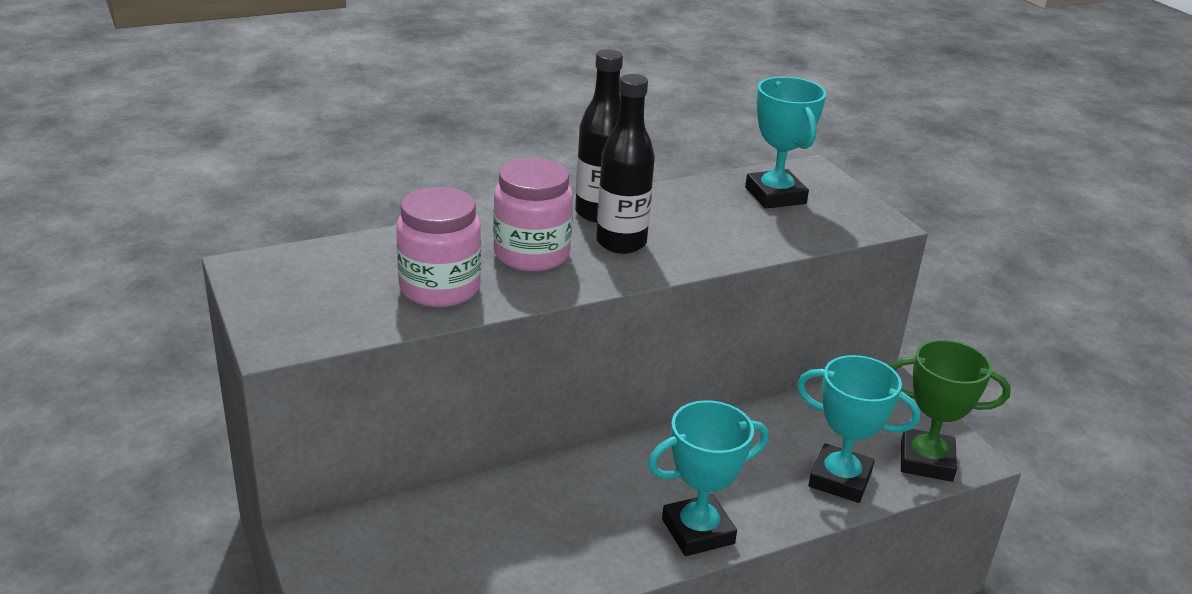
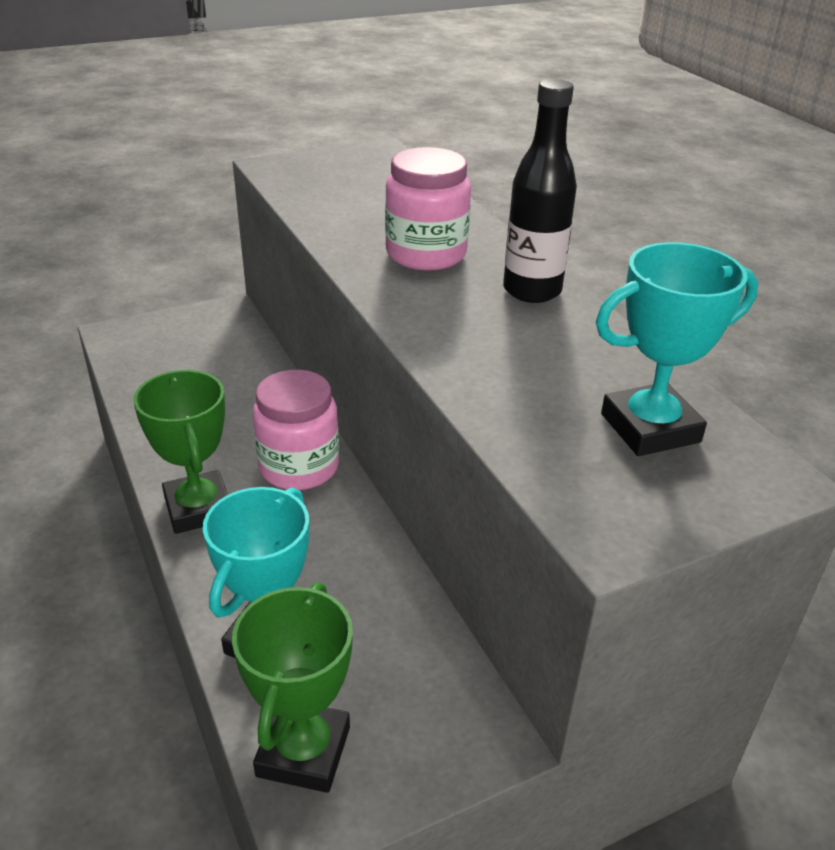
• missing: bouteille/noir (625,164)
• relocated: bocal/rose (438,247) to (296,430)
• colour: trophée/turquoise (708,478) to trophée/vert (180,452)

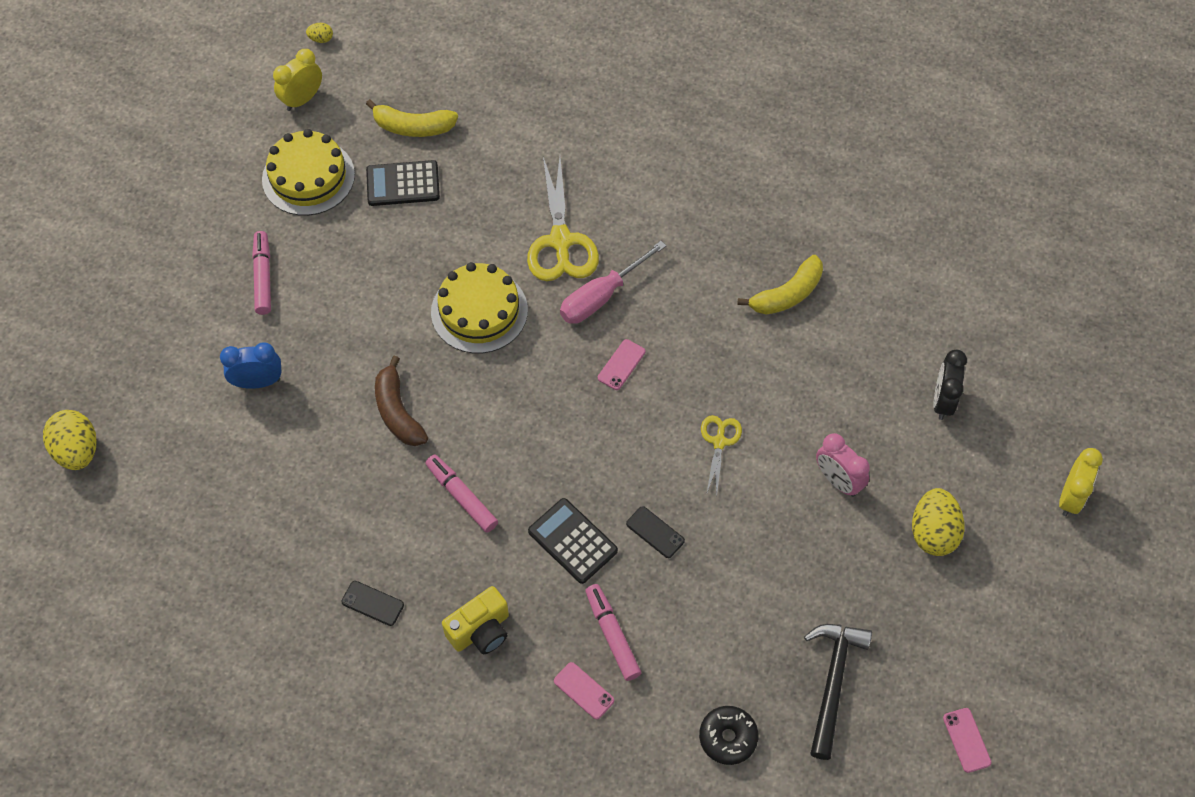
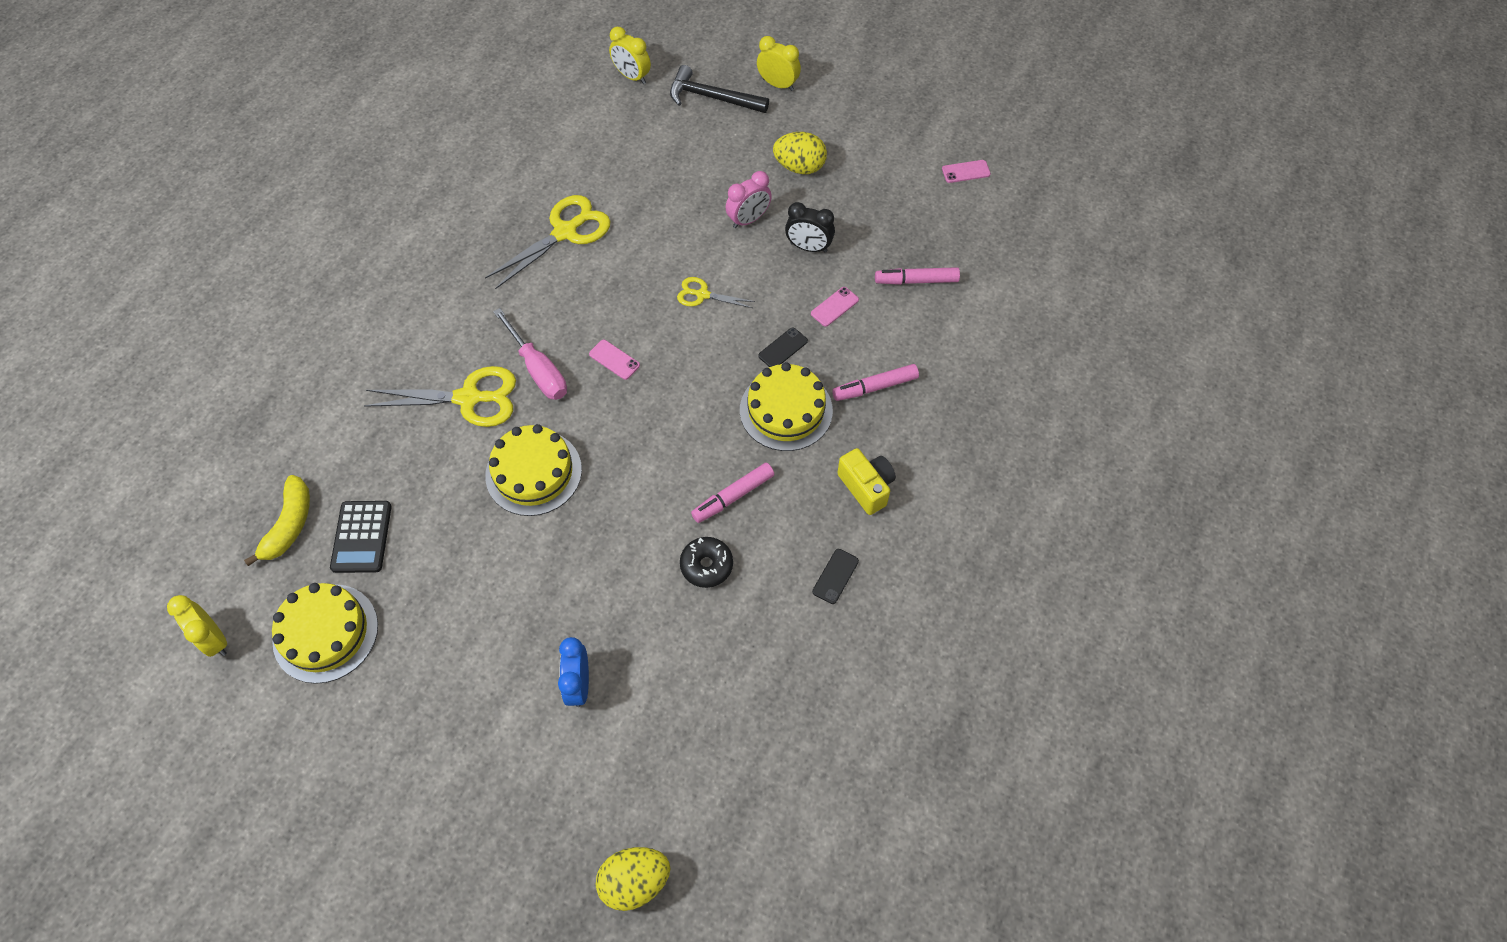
• missing: œuf/jaune (319,33)
• missing: banane/marron (401,401)
• appeared: réveil/jaune (630,55)
• relocated: feutre/rose (261,273) to (917,276)
• relocated: téléphone/rose (584,690) to (835,307)
• relocated: beignet/noir (728,735) to (706,562)
• relocated: marteau/noir (838,692) to (719,89)
• relocated: réveil/noir (950,385) to (810,227)
• exchanged: calculatrice/noir (573,541) to gâteau/jaune (786,406)
• exchanged: banane/jaune (780,285) to ciseaux/jaune (547,242)

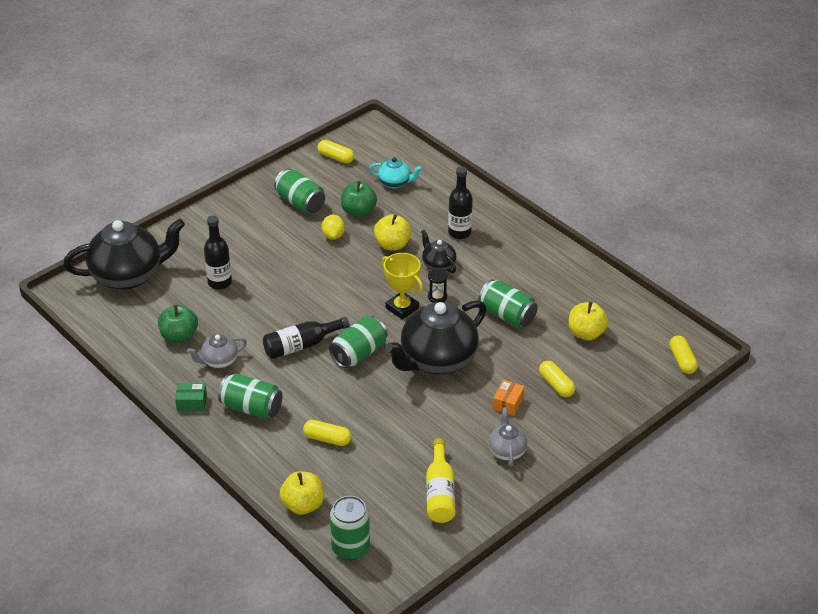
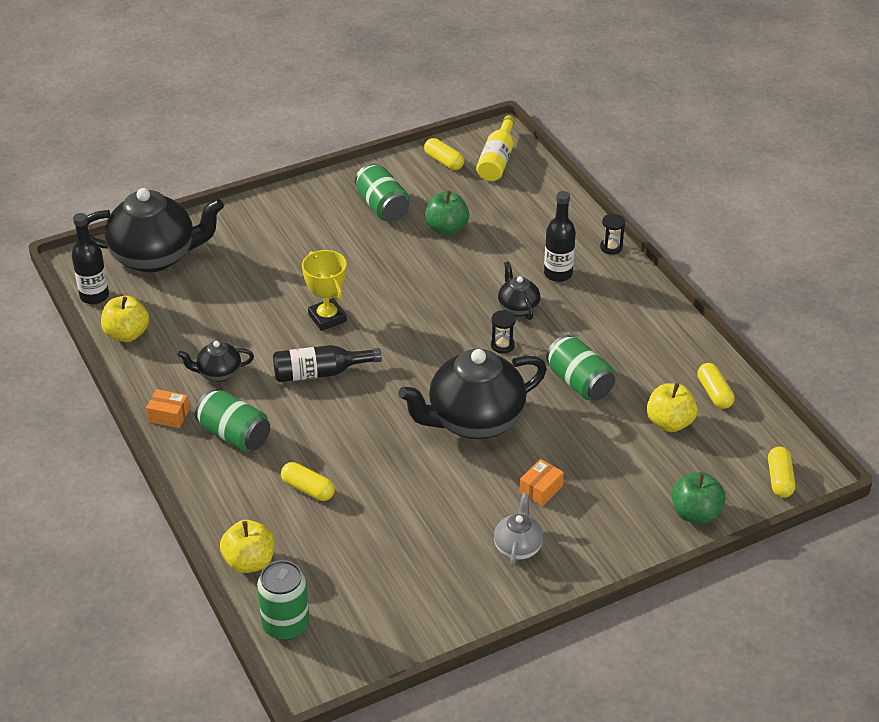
• missing: citron/jaune (333,227)
• missing: canette/vert (358,342)
• missing: théière/turquoise (395,172)
• appeared: sablier/noir (612,234)
• relocated: pomme/vert (178,324) to (699,498)
• relocated: bouteille/noir (218,252) to (90,259)
• relocated: pomme/jaune (392,232) to (125,319)
• relocated: trophée/jaune (402,286) to (324,290)
• relocated: bouteille/jaune (440,480) to (495,148)
• relocated: gélule/jaune (557,379) to (716,386)
• colour: boîte/vert (191,397) to boîte/orange (167,408)
• colour: théière/gris (217,351) to théière/noir (216,361)

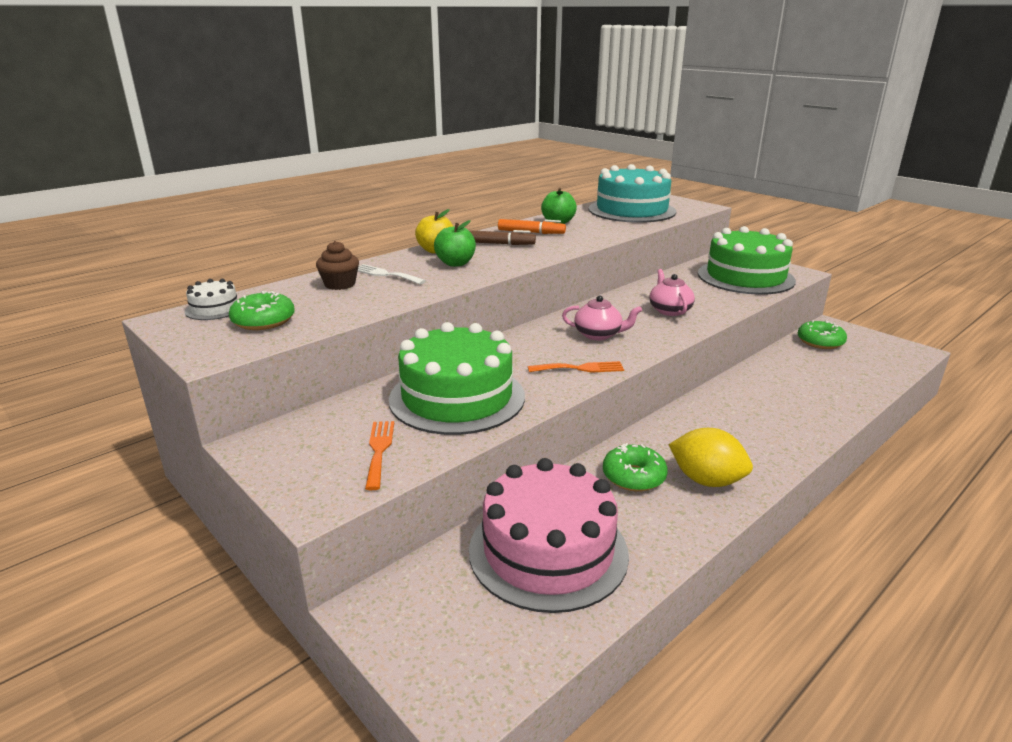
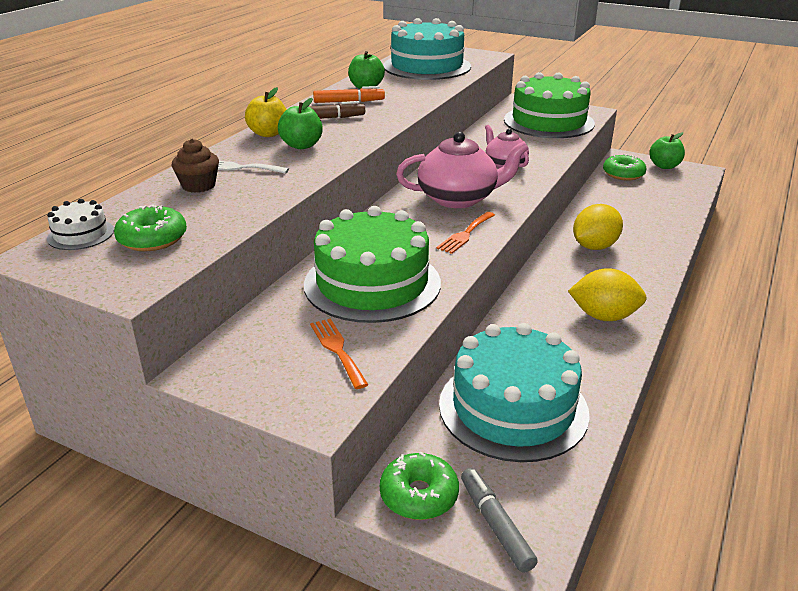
• appeared: feutre/gris (499,520)
• appeared: citron/jaune (598,227)
• appeared: pomme/vert (667,150)
• relocated: beignet/vert (635,467) to (419,486)
• colour: gâteau/rose (549,535) to gâteau/turquoise (514,392)
• spun: fourchette/orange (576,367) = (465,233) 150 degrees clockwise
• size: théière/rose (602,317) = (462,170) x1.69

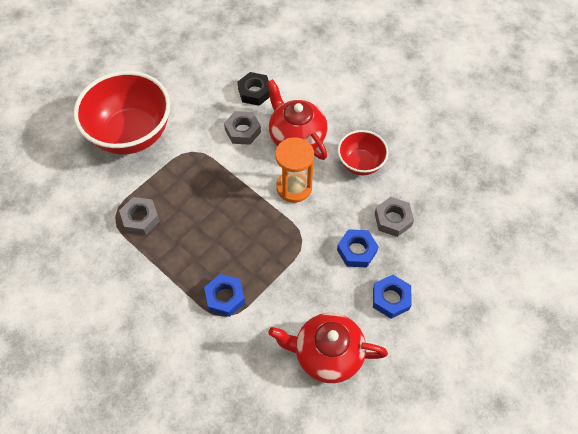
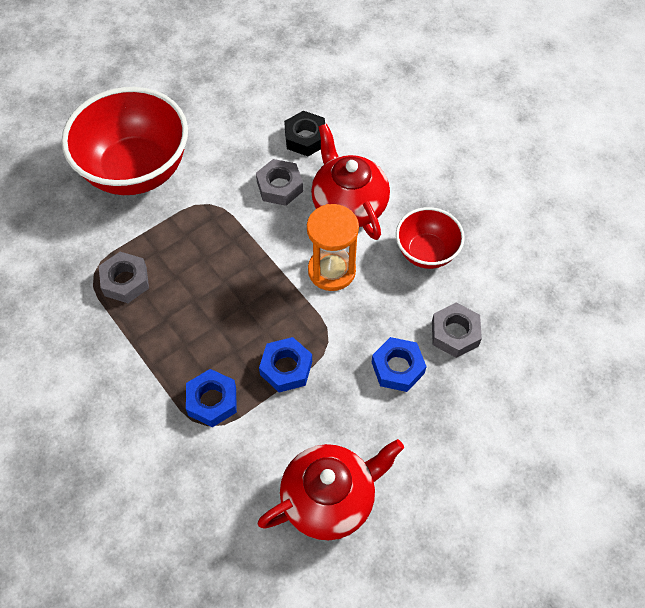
• relocated: écrou/bleu (392,297) to (285,364)
• spun: théière/rouge (328,348) = (331,489) 135 degrees clockwise

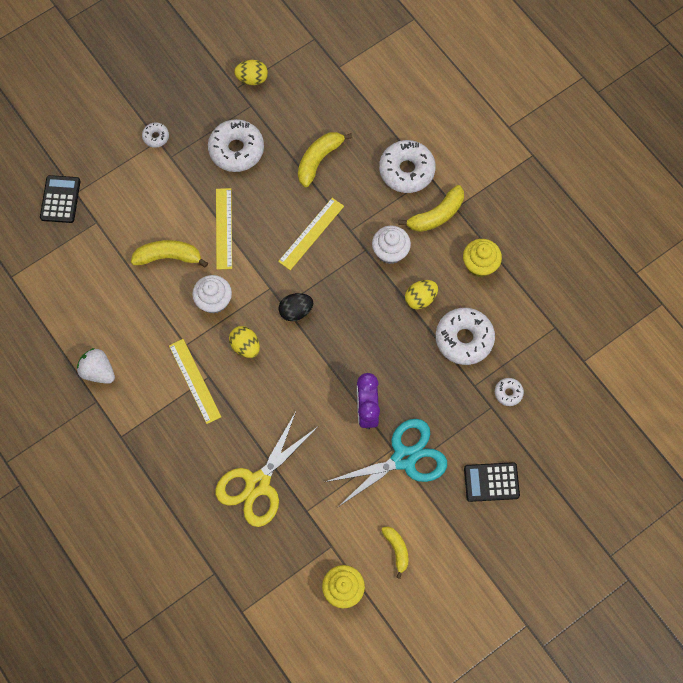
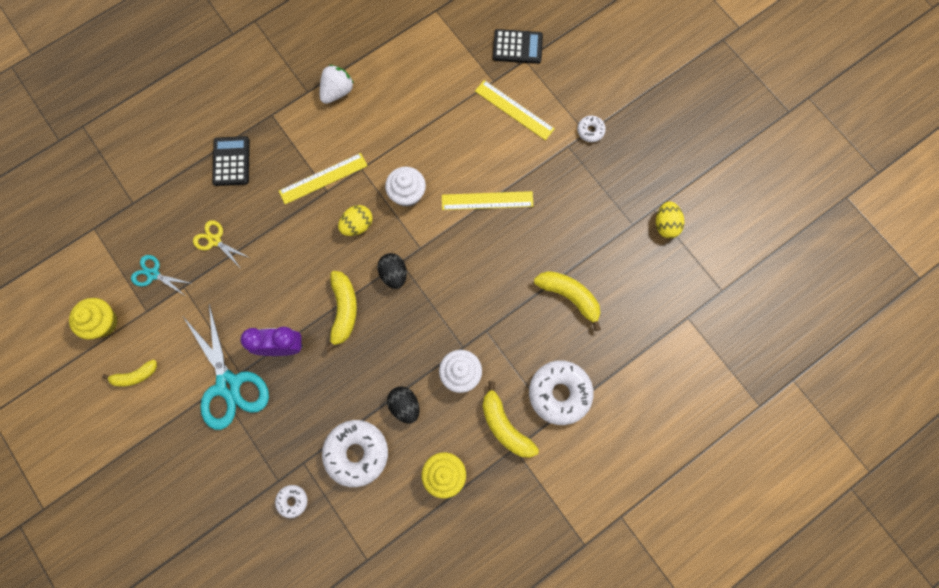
• missing: beignet/blanc (236,145)
• appeared: ciseaux/turquoise (162,275)
• relocated: banane/jaune (169,254) to (340,311)
• relocated: règle/jaune (311,234) to (515,110)
• relocated: calculatrice/noir (492,482) to (231,161)
• colour: œuf/jaune (421,295) to œuf/noir (403,405)
• size: ciseaux/jaune (267,469) = (221,243) x0.50

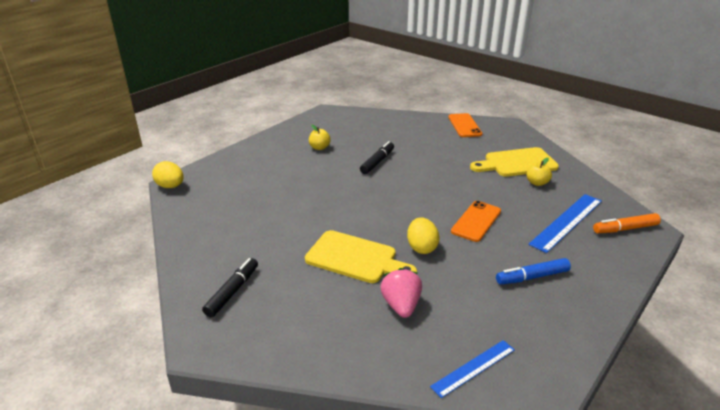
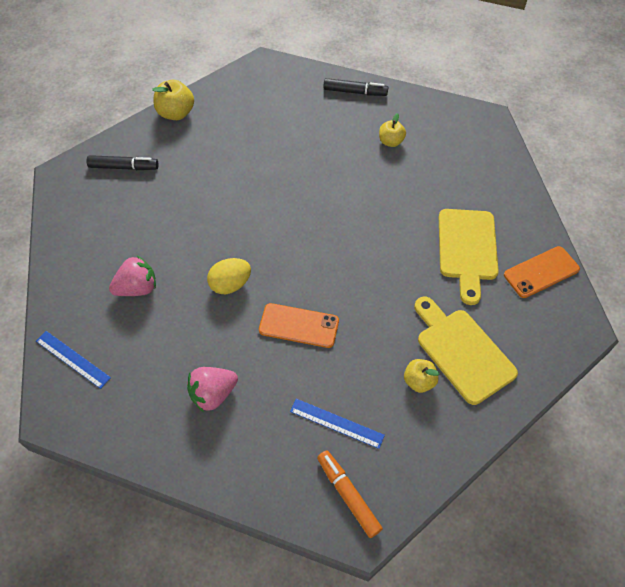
• missing: œuf/jaune (168,174)
• appeared: pomme/jaune (173,100)
• relocated: planche à découper/jaune (361,256) to (469,257)
• relocated: feutre/noir (377,157) to (355,87)
• exchanged: feutre/bleu (533,271) to fraise/rose (212,389)
• size: règle/bleu (565,223) = (337,424) x0.62

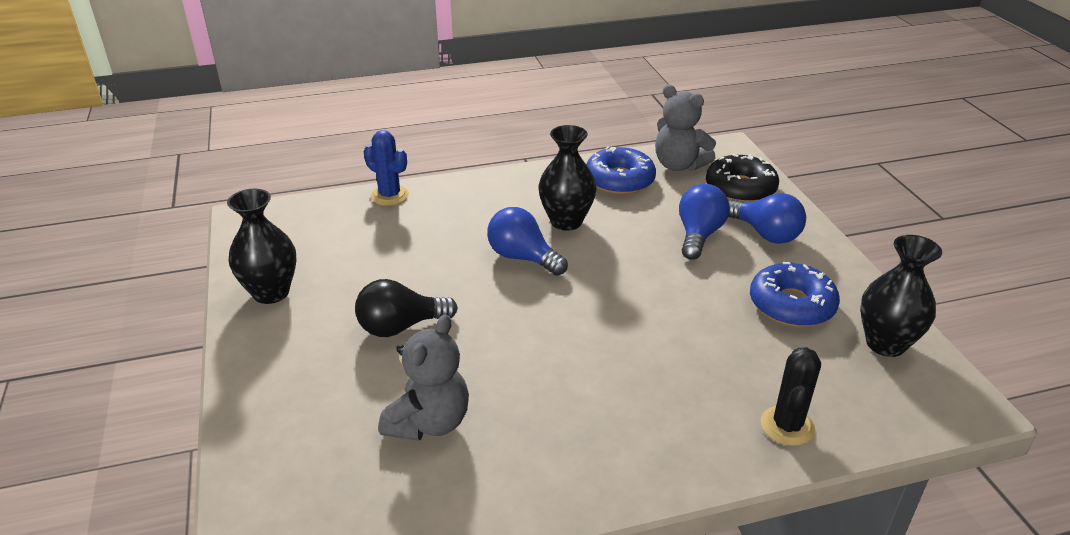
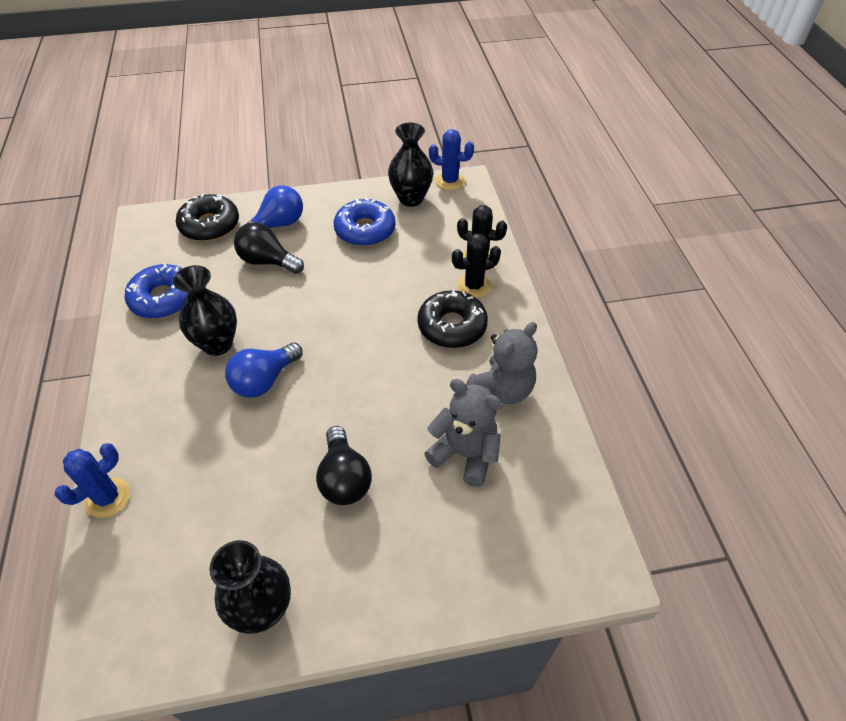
• appeared: beignet/noir (453,319)
• appeared: cactus/bleu (451,159)
• appeared: cactus/noir (476,265)
• relocated: ours en peluche/gris (685,128) to (501,363)
• colour: ampoule/bleu (704,222) to ampoule/noir (269,248)

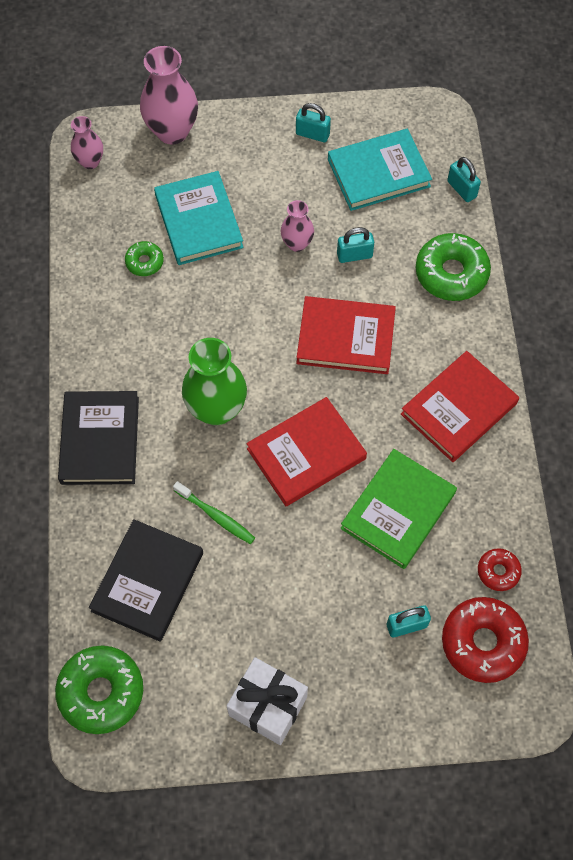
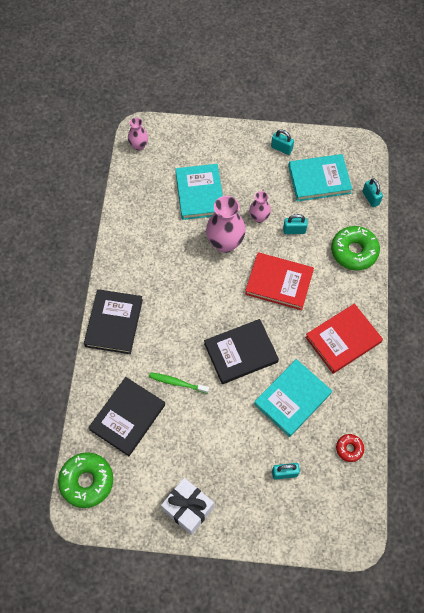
• missing: beignet/vert (144,258)
• missing: vase/vert (214,381)
• missing: beignet/rouge (485,640)
• relocated: vase/rose (169,95) to (226,224)
• colour: livre/rouge (306,451) to livre/noir (241,351)
• colour: livre/vert (398,509) to livre/turquoise (293,398)
• spun: brosse à dents/vert (214,512) = (179,383) 150 degrees clockwise

